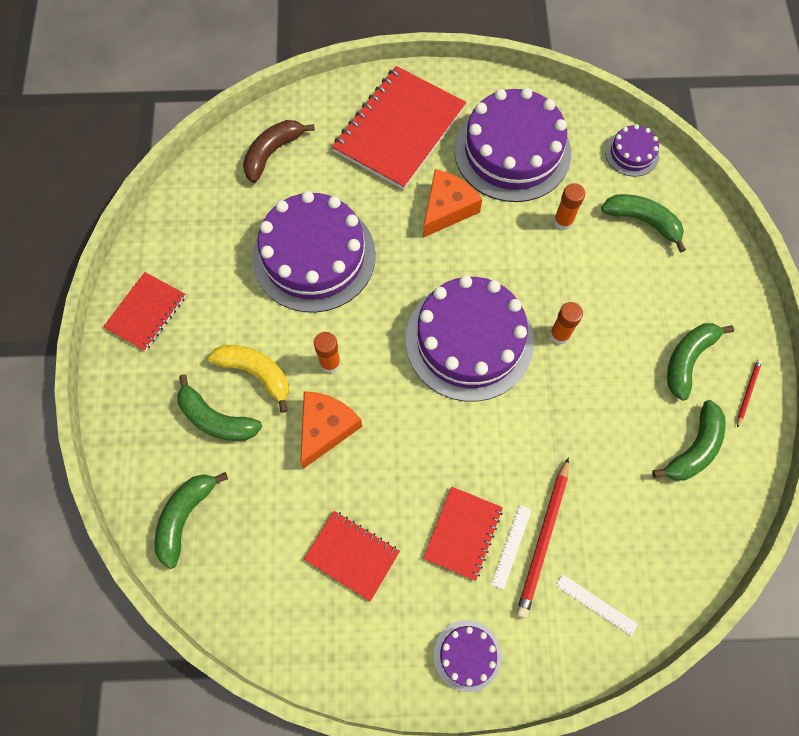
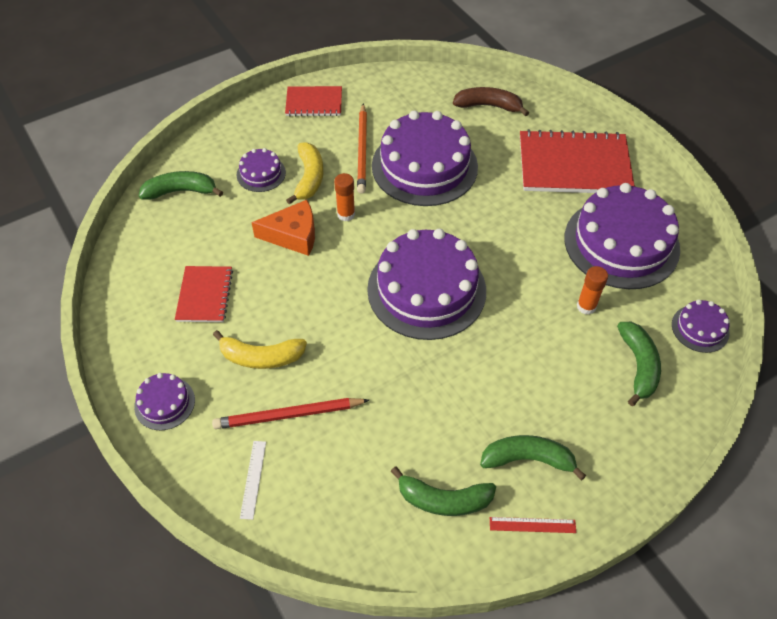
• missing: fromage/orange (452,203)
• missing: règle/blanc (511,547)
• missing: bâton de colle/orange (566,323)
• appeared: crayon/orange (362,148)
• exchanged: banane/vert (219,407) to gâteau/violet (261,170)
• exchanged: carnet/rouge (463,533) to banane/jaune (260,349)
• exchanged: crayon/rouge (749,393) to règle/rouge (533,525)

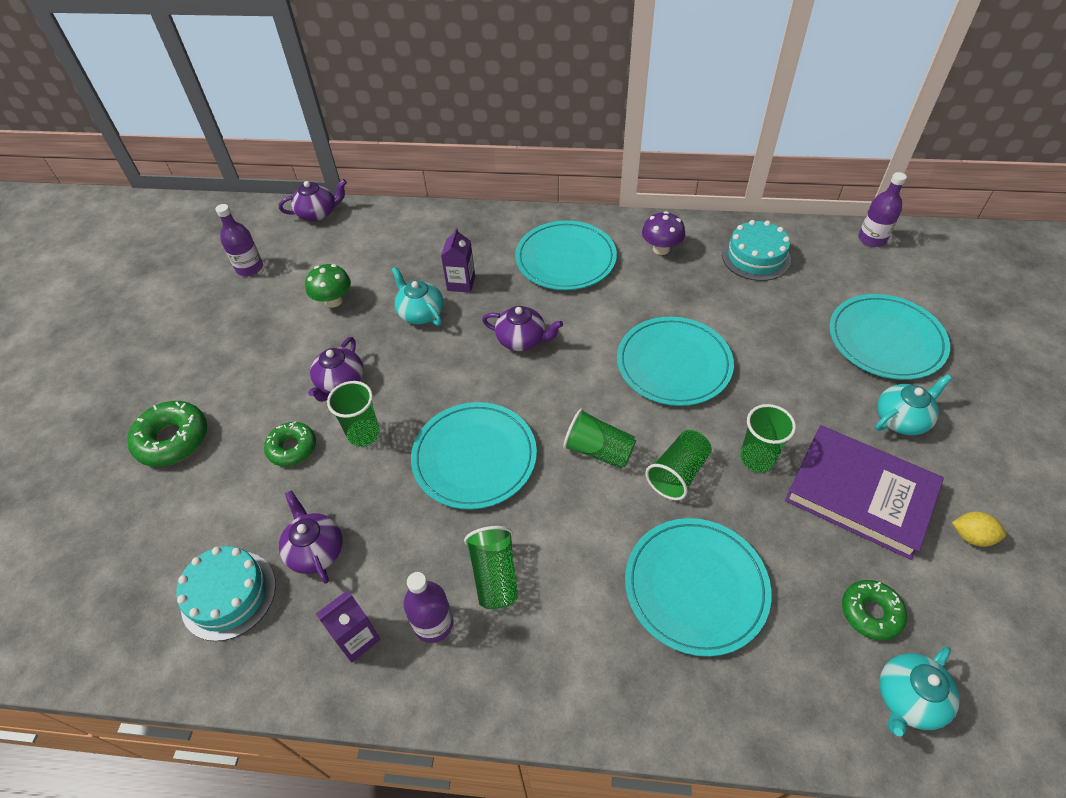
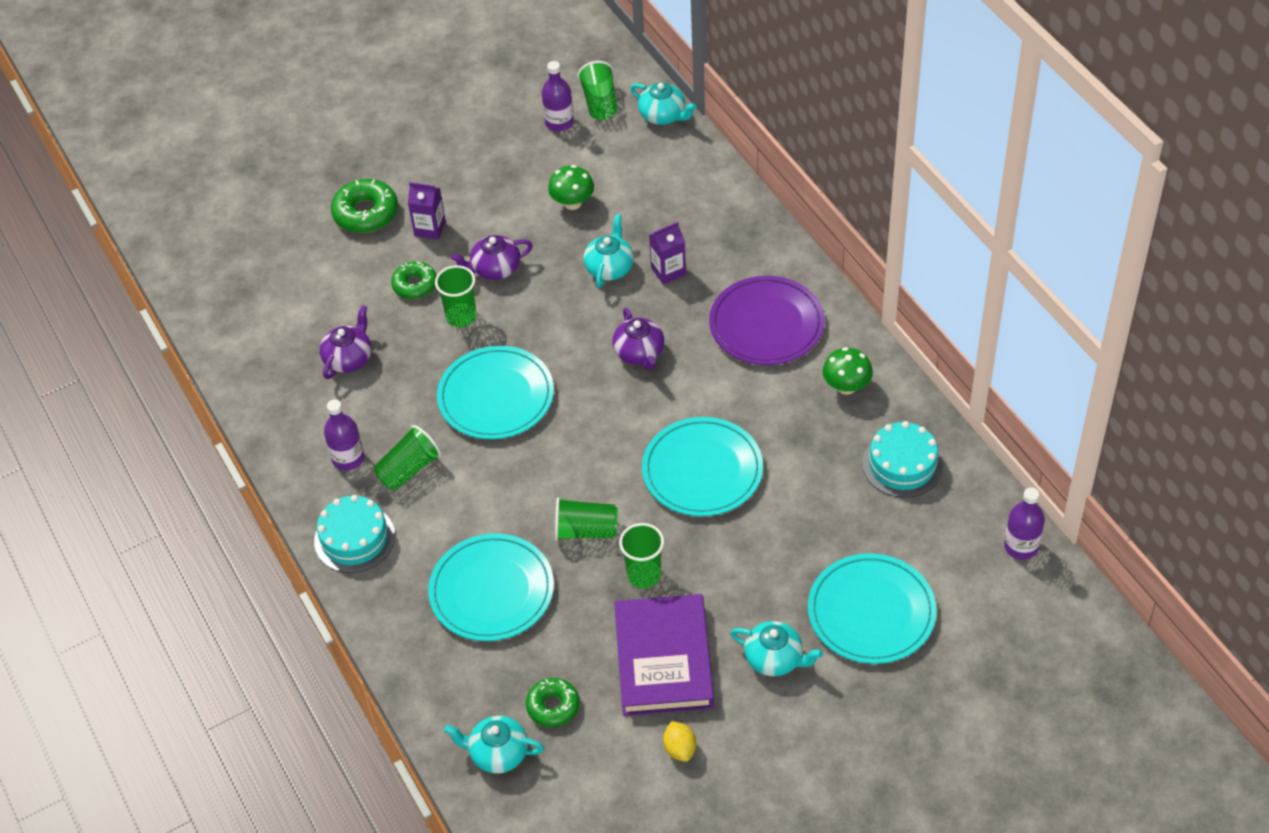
• relocated: gâteau/turquoise (226,593) to (354,534)
• relocated: brique de lait/violet (348,627) to (427,211)
• relocated: gobelet/vert (599,438) to (597,90)
• colour: théière/violet (313,200) to théière/turquoise (664,103)
• colour: assiette/turquoise (566,255) to assiette/violet (767,320)
• colour: champignon/violet (663,233) to champignon/vert (847,371)

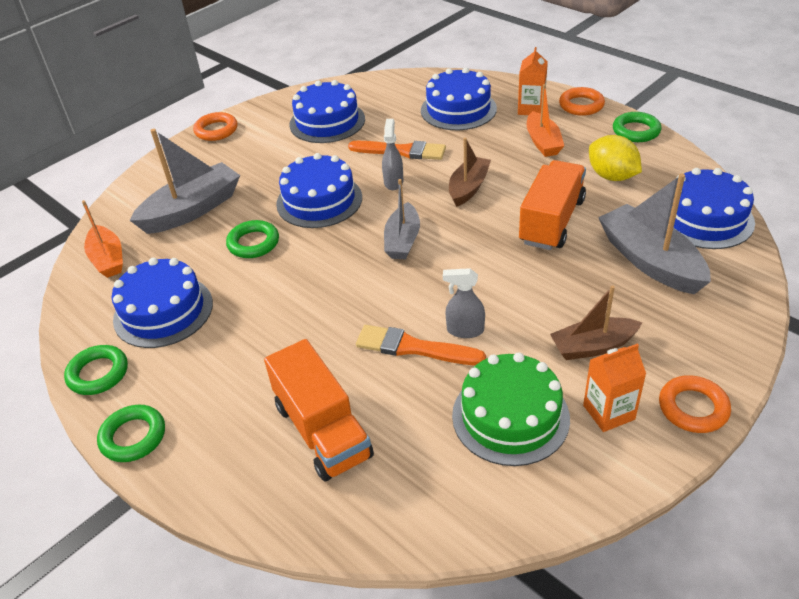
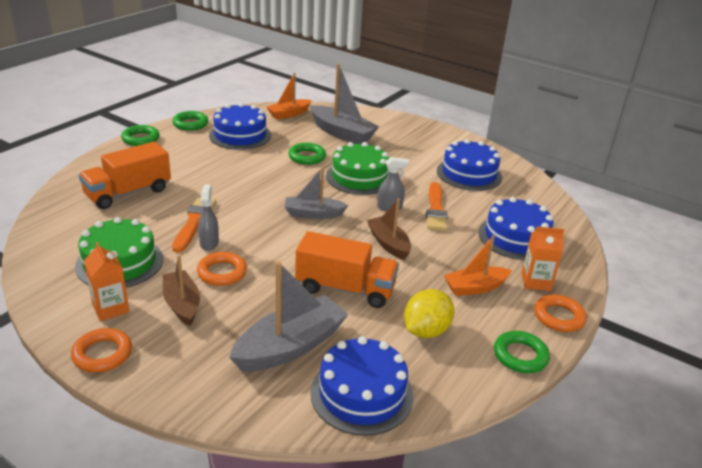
• relocated: anneau/orange (215,126) to (222,269)
• colour: gâteau/bleu (319,190) to gâteau/vert (357,168)
• spun: bateau/marron (470,172) = (389,229) 135 degrees counterclockwise

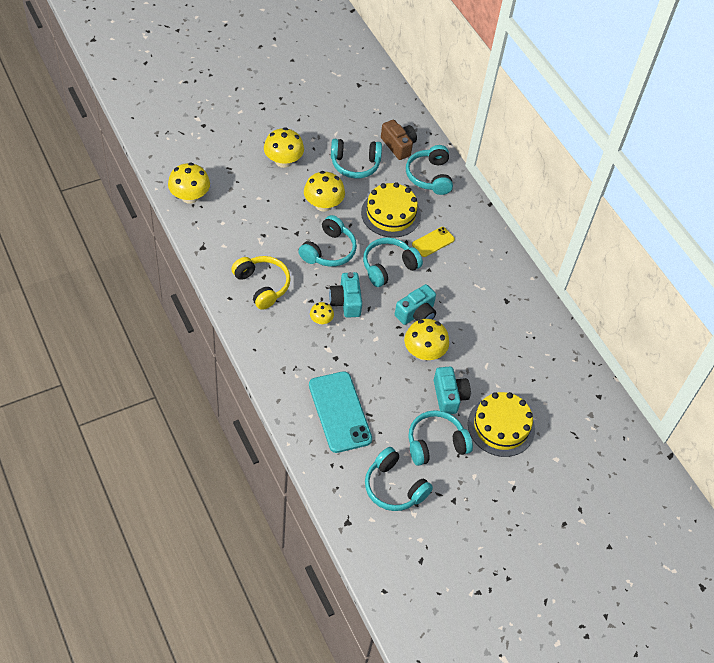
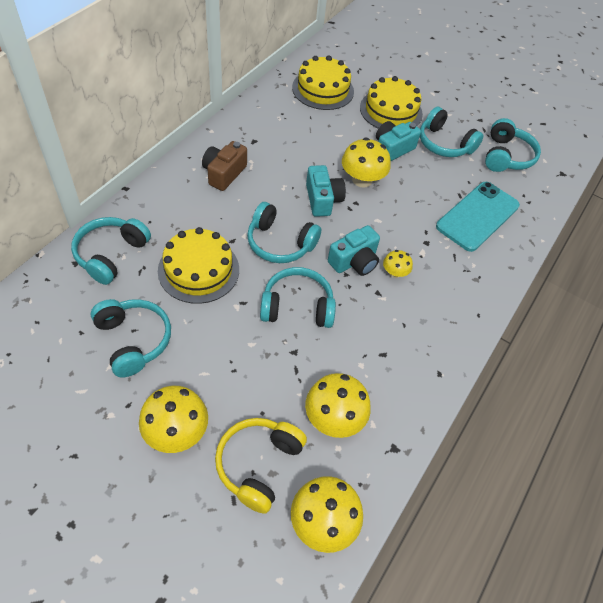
• missing: téléphone/jaune (433,242)
• appeared: gâteau/jaune (323,83)
• relocated: casque audio/jaune (261,283) to (261,466)
• relocated: champignon/jaune (324,191) to (338,405)
• relocated: appareil photo/marron (399,140) to (224,166)
• spun: appareil photo/turquoise (415,304) = (326,191) 60 degrees clockwise
• spun: casque audio/turquoise (429,170) = (111,251) 150 degrees clockwise

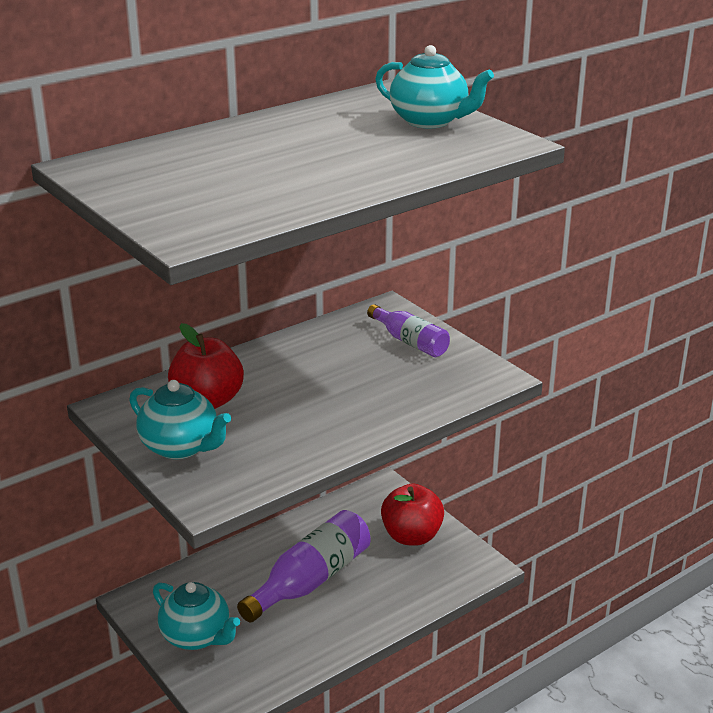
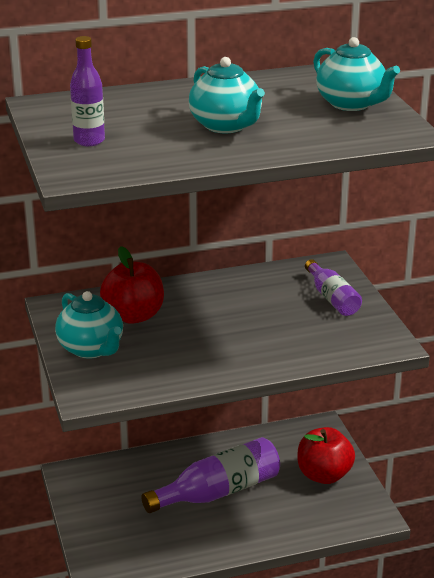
• appeared: bouteille/violet (87,91)
• relocated: théière/turquoise (196,616) to (227,95)

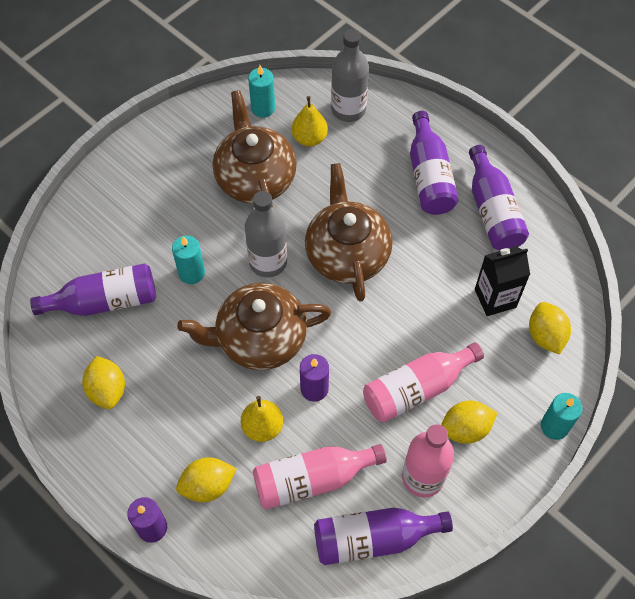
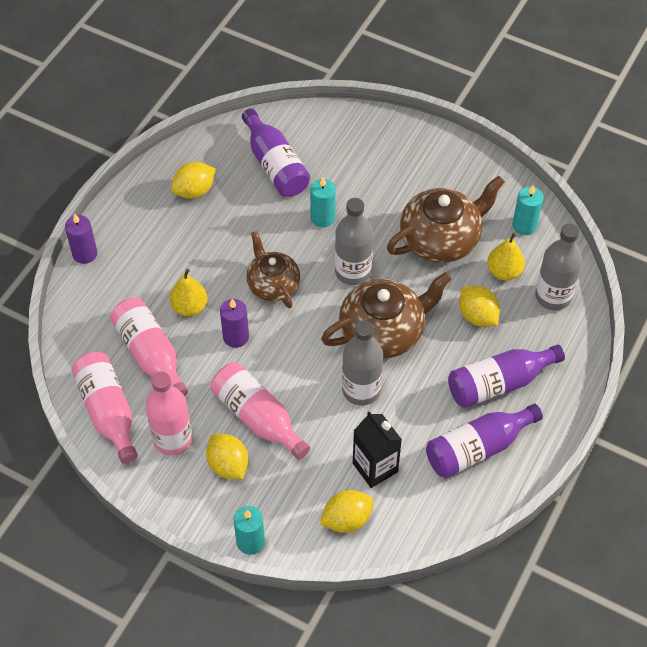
• appeared: bouteille/gris (362,362)
• relocated: citron/jaune (206,479) to (479,306)
• colour: bouteille/violet (383,536) to bouteille/rose (104,408)
• size: théière/marron (254,326) = (273,269) x0.64

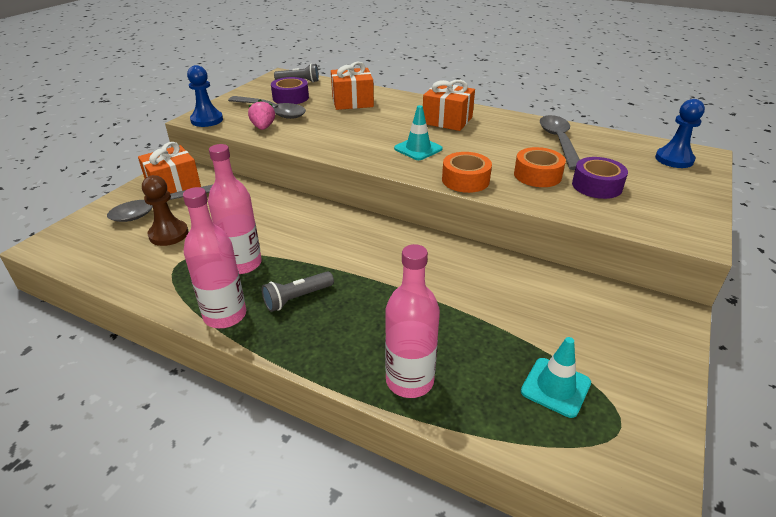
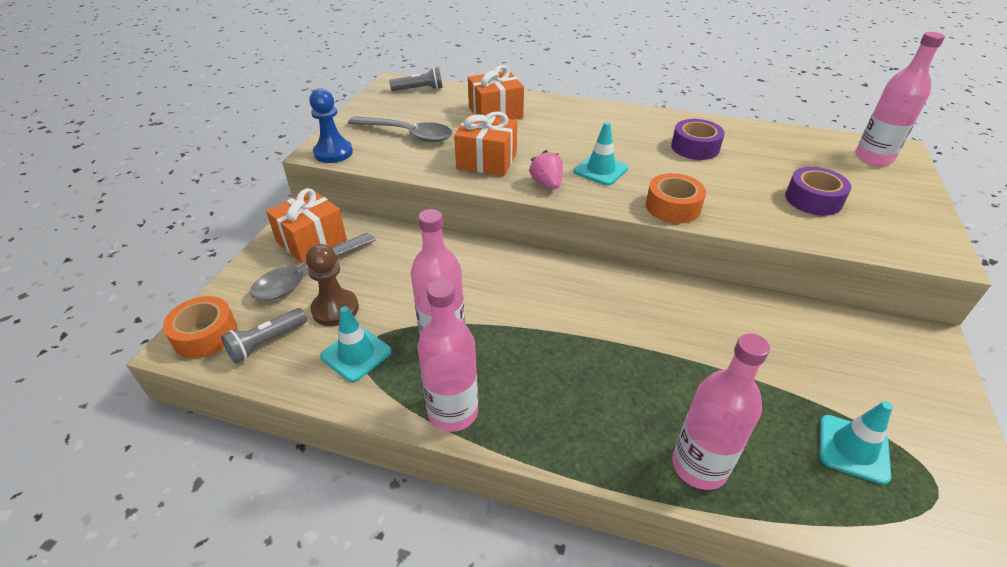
• missing: cuillère/gris (560,142)
• appeared: cône de chantier/turquoise (356,344)
• relocated: fraise/rose (261,114) to (546,169)
• relocated: lampe de poche/gris (298,291) to (264,335)
• relocated: ruban adhésif/violet (290,90) to (698,139)
• relocated: cadeau/orange (449,105) to (485,143)
• relocated: ruban adhésif/orange (540,167) to (200,327)
• exchanged: pion/bleu (680,133) to bouteille/rose (900,99)

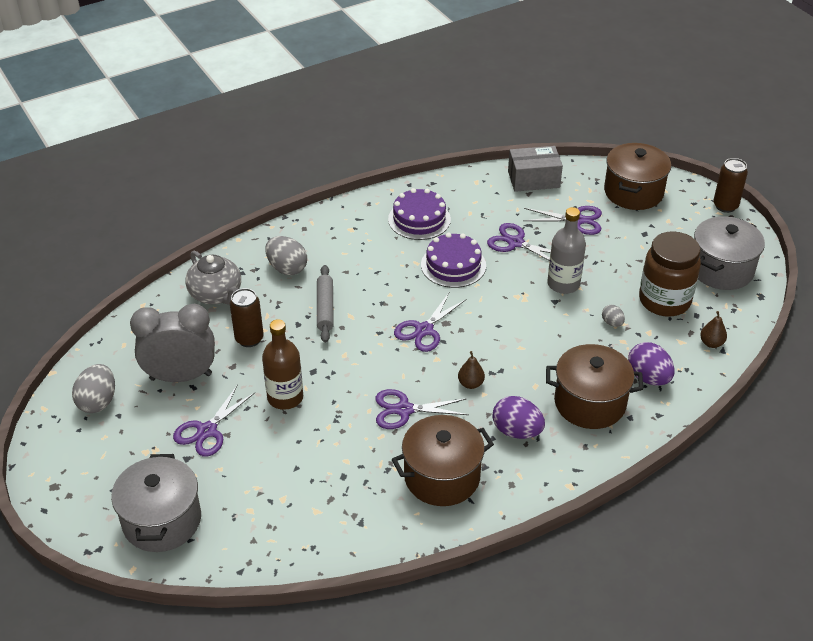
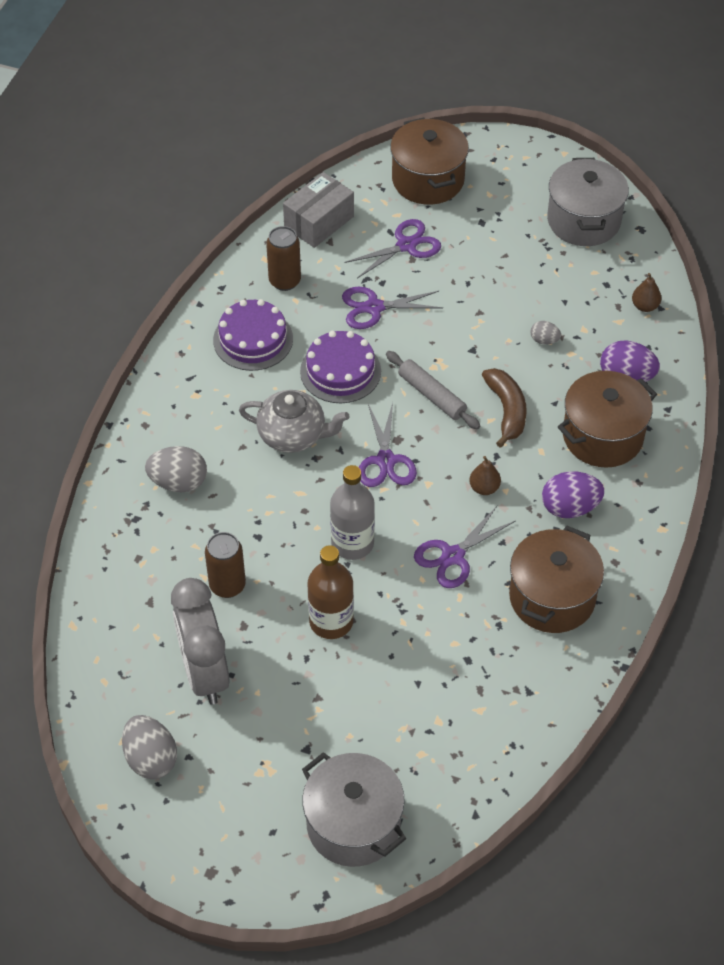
• missing: ciseaux/violet (214,420)
• missing: bocal/marron (670,274)
• appeared: banane/marron (504,408)
• relocated: théière/gris (213,278) to (294,421)
• relocated: rouleau à pâtisserie/gris (325,304) to (433,390)
• relocated: bouteille/gris (566,250) to (352,512)
• relocated: canette/marron (730,185) to (283,258)
• spun: réveil/gris (172,343) = (200,641) 60 degrees counterclockwise

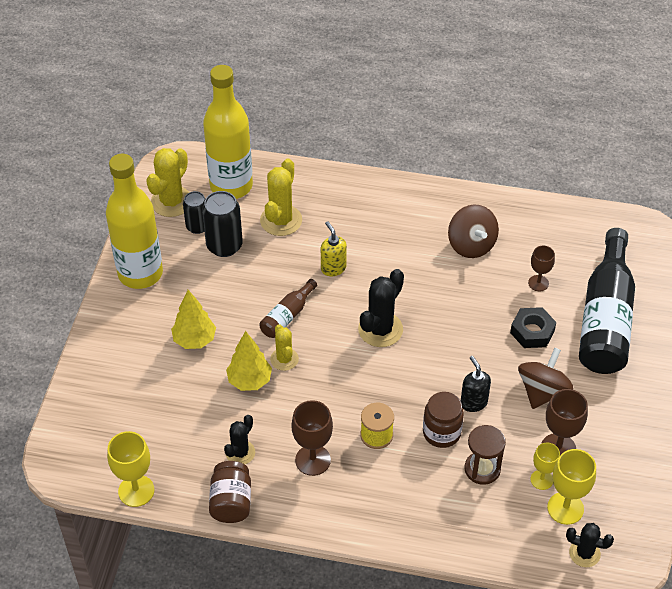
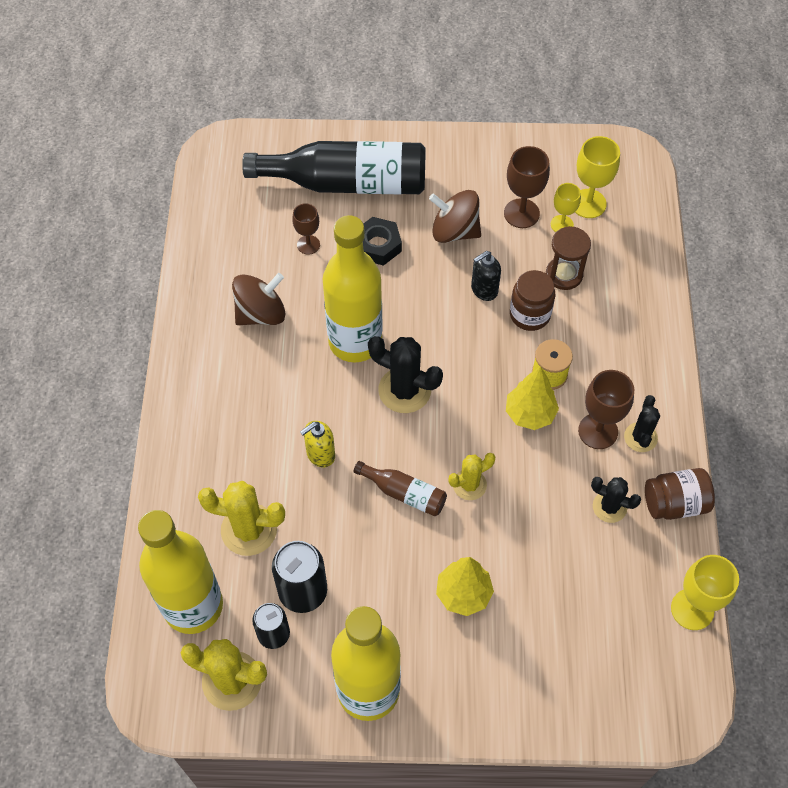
• appeared: bouteille/jaune (353,288)
• relocated: arbre/jaune (249,361) to (532,398)
• relocated: cactus/noir (590,545) to (642,423)

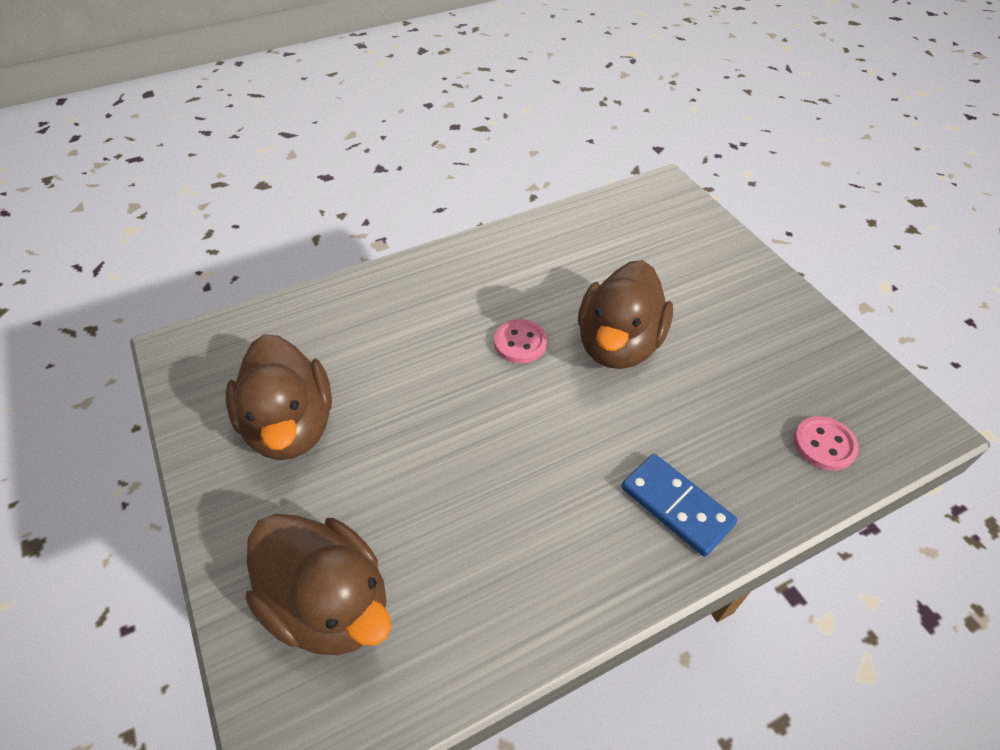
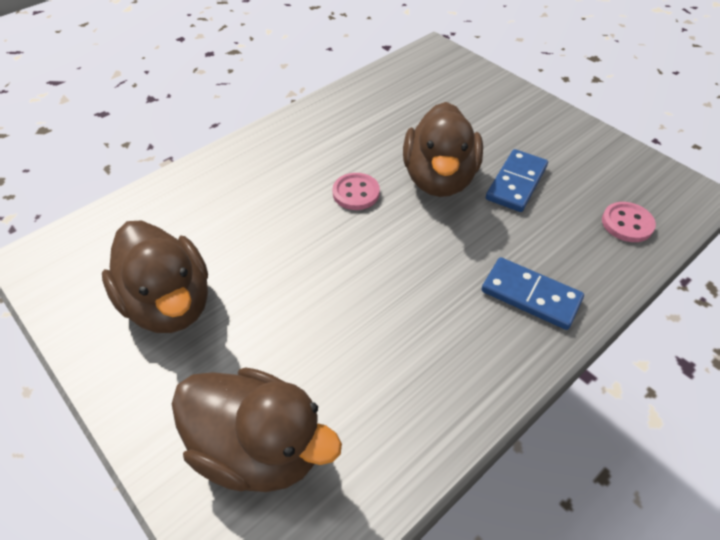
• appeared: domino/bleu (517,180)

